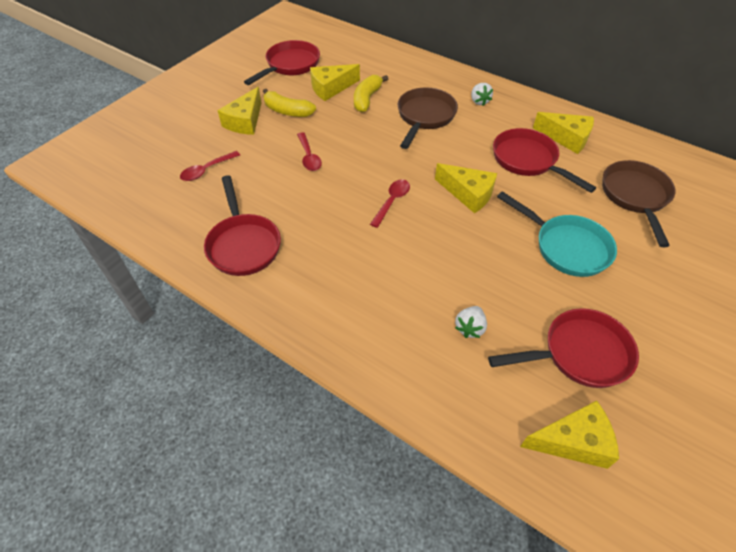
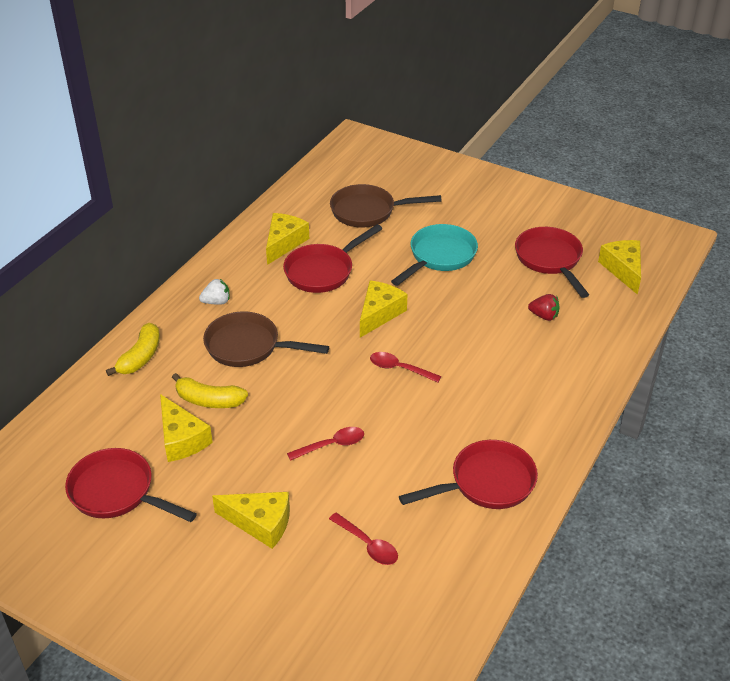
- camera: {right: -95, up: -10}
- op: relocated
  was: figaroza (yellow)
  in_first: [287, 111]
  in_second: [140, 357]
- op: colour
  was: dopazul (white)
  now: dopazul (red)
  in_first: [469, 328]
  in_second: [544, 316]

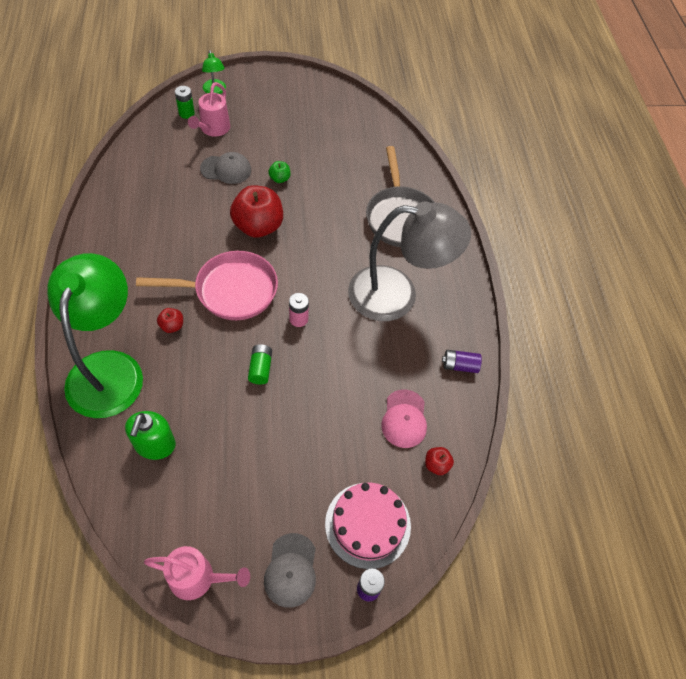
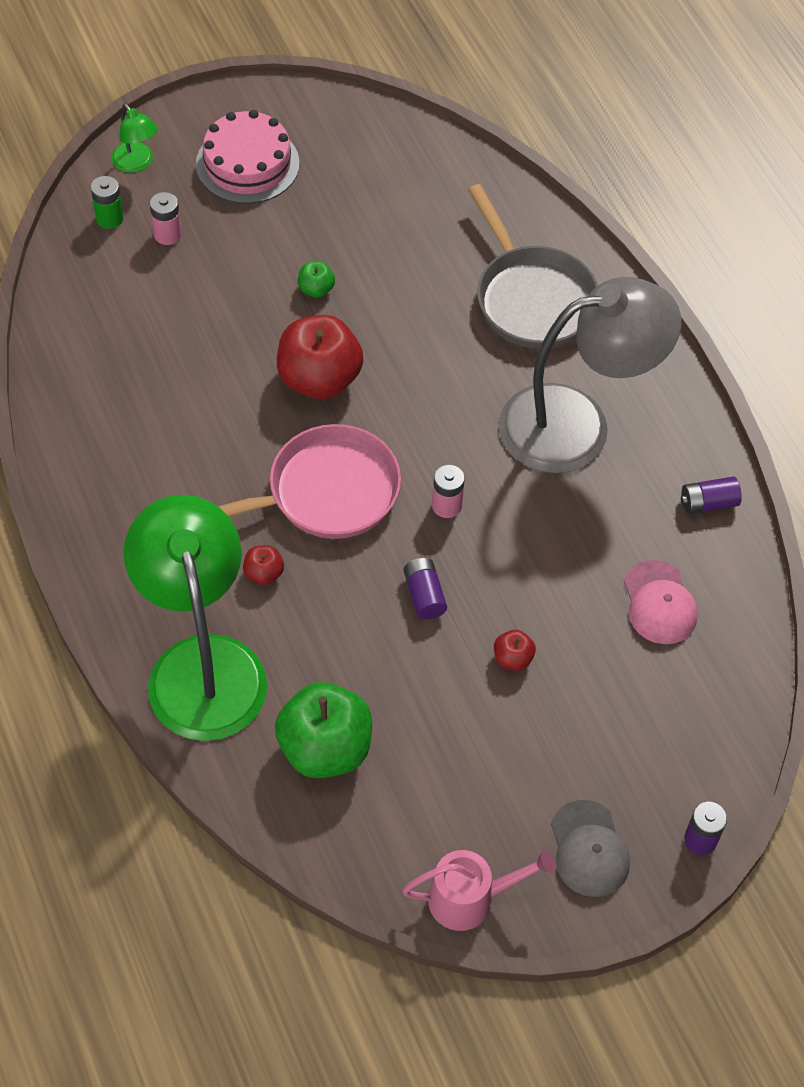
- camera: {right: -15, up: 0}
- op: exchanged
  was: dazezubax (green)
  now: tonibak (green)
  in_first: [155, 445]
  in_second: [325, 748]
- op: exchanged
  was: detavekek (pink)
  now: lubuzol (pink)
  in_first: [213, 129]
  in_second: [167, 234]
- op: missing
  was: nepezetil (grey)
  in_first: [226, 169]
- op: colour
  was: lubuzol (green)
  now: lubuzol (purple)
  in_first: [260, 368]
  in_second: [424, 595]
- op: relocated
  was: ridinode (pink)
  in_first: [368, 524]
  in_second: [247, 164]
- op: relocated
  was: tonibak (red)
  in_first: [436, 465]
  in_second: [512, 658]

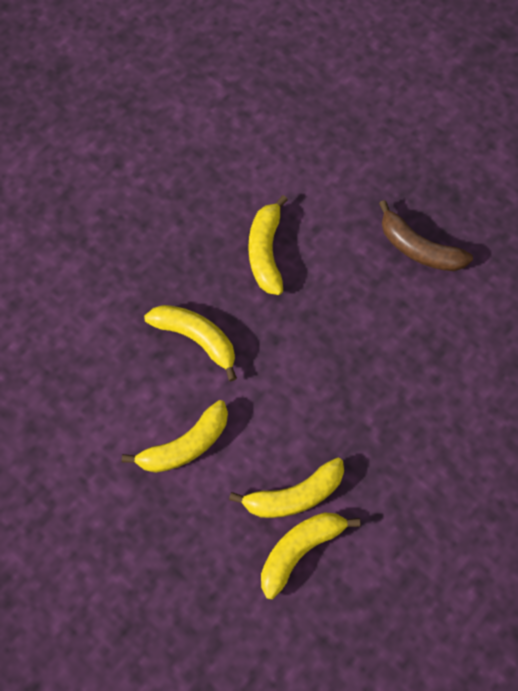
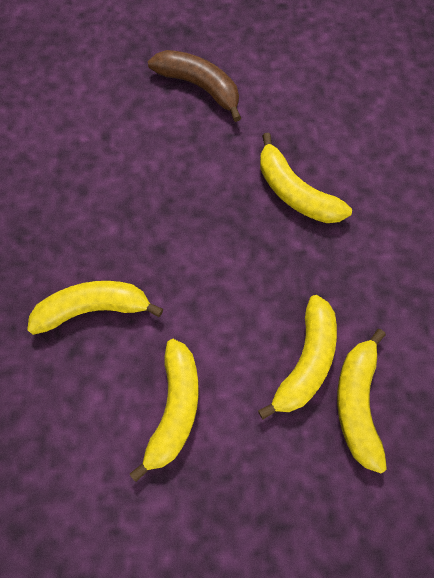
- camera: {right: -45, up: 5}
- op: relocated
  was: figaroza (yellow)
  in_first: [266, 252]
  in_second: [295, 192]
- op: spun
  was: figaroza (brown)
  in_first: [419, 248]
  in_second: [199, 86]
  clockwise: -135

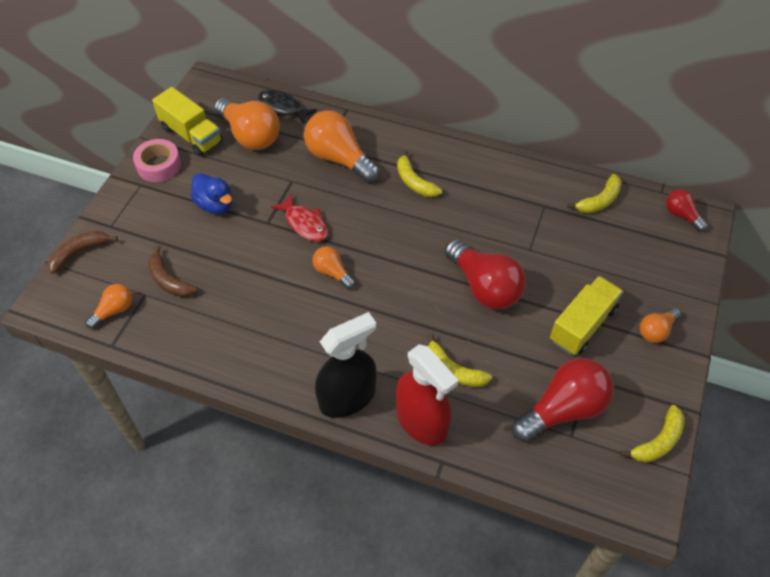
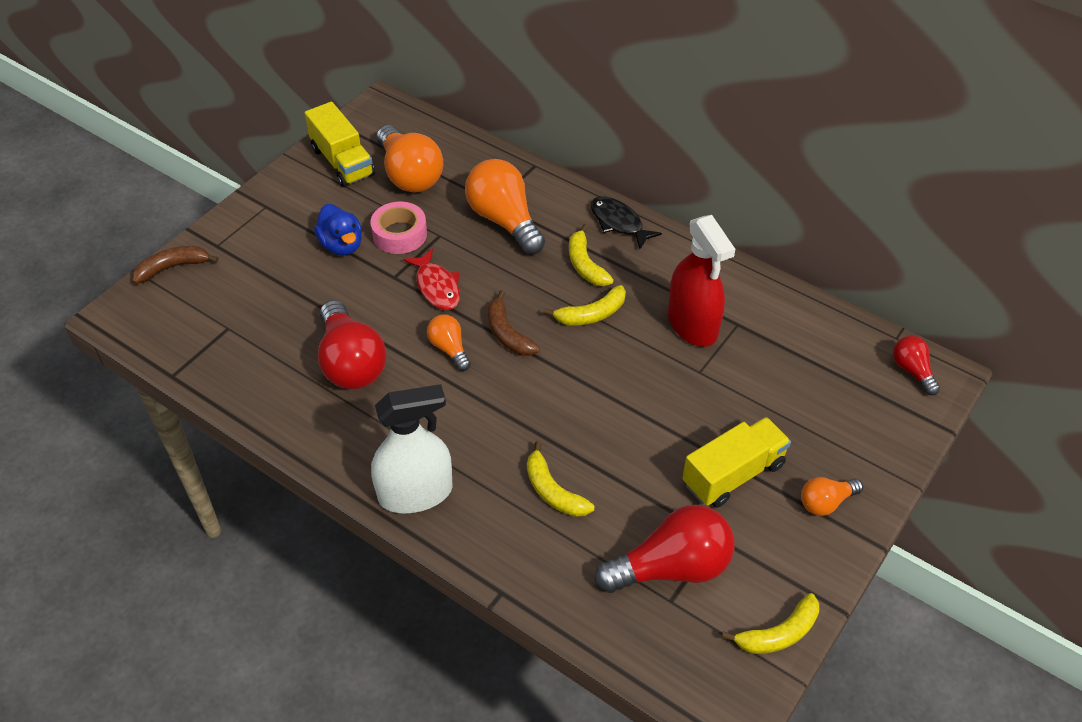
- camera: {right: 15, up: -5}
- op: missing
  was: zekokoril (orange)
  in_first: [114, 310]
- op: relocated
  was: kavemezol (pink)
  in_first: [159, 165]
  in_second: [399, 234]
- op: relocated
  was: figaroza (brown)
  in_first: [169, 280]
  in_second: [507, 333]
- op: relocated
  was: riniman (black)
  in_first: [282, 108]
  in_second: [618, 223]
- op: colour
  was: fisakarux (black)
  now: fisakarux (white)
  in_first: [347, 397]
  in_second: [415, 493]
- op: relocated
  was: fisakarux (red)
  in_first: [421, 421]
  in_second: [692, 325]
- op: relocated
  was: zekokoril (red)
  in_first: [484, 287]
  in_second: [351, 363]
- op: relocated
  was: figaroza (yellow)
  in_first: [599, 200]
  in_second: [591, 314]

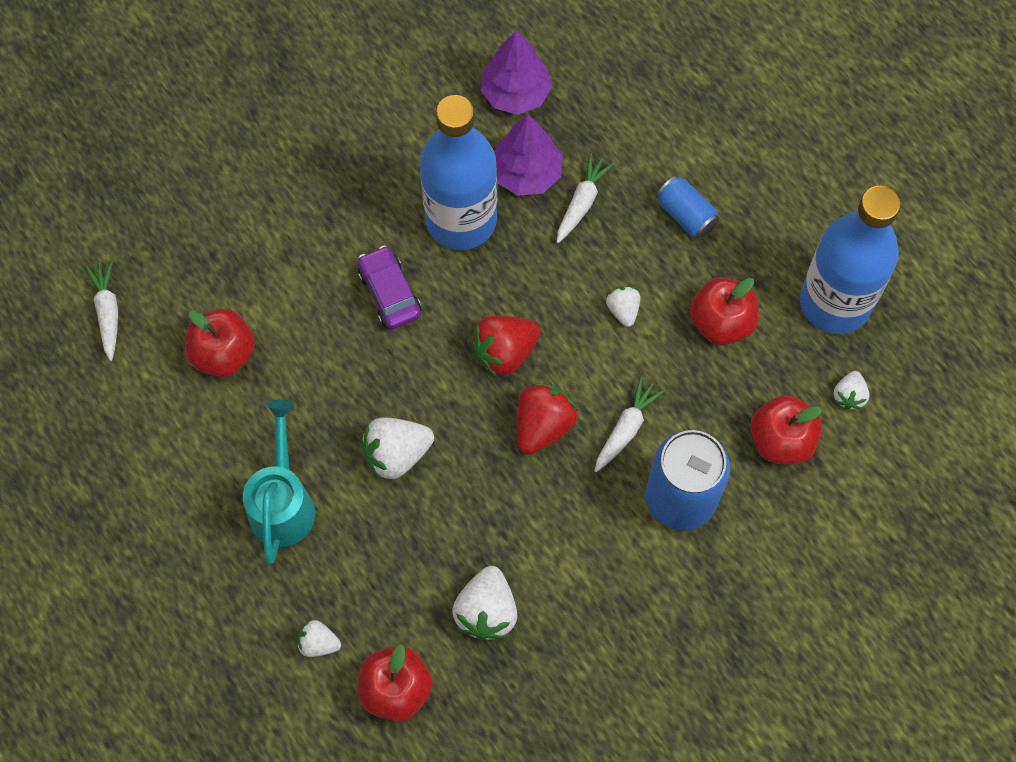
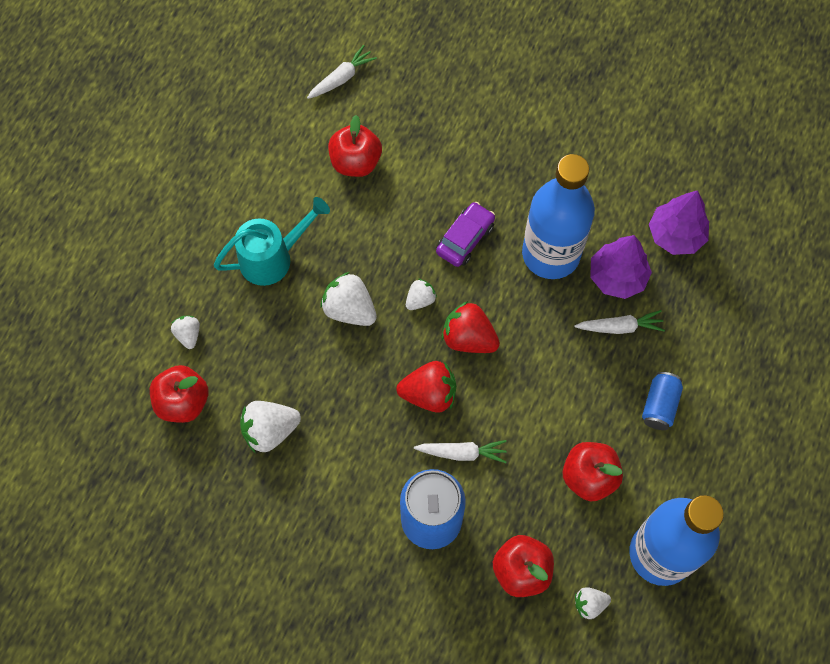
- camera: {right: 60, up: 0}
- op: relocated
  was: dopazul (white)
  in_first: [623, 310]
  in_second: [420, 300]

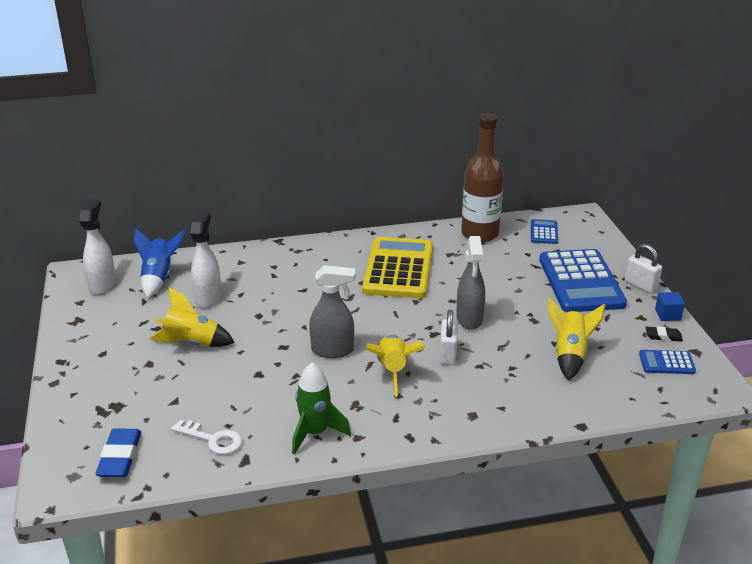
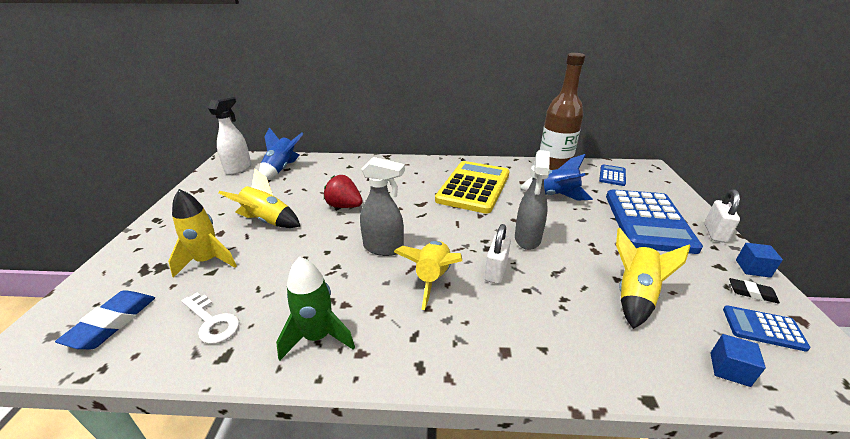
- camera: {right: 15, up: 0}
- op: missing
  was: fisakarux (white)
  in_first: [208, 298]
- op: spun
  was: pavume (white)
  in_first: [640, 285]
  in_second: [715, 233]
  clockwise: 45
- op: appeared
  now: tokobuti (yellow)
  in_second: [207, 261]
- op: appeared
  now: dopazul (red)
  in_second: [344, 206]
- op: appeared
  now: tokobuti (blue)
  in_second: [555, 196]
- op: appeared
  now: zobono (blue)
  in_second: [729, 369]

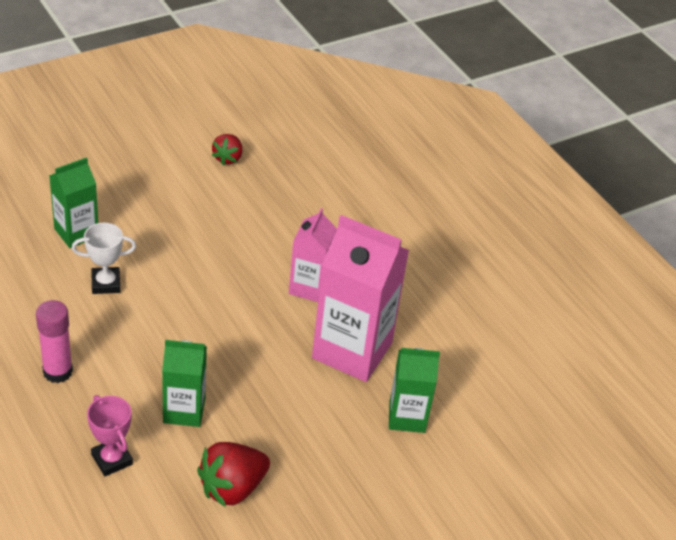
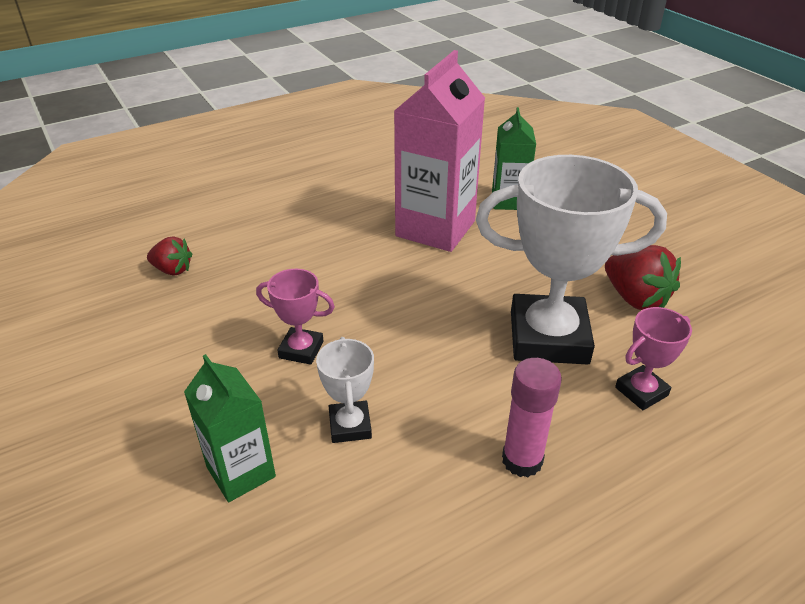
- camera: {right: -85, up: -5}
- op: exchanged
  was: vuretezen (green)
  now: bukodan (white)
  in_first: [184, 410]
  in_second: [548, 337]
- op: relocated
  was: dopazul (red)
  in_first: [228, 158]
  in_second: [172, 270]
- op: missing
  was: vuretezen (pink)
  in_first: [309, 287]
- op: appeared
  now: bukodan (pink)
  in_second: [301, 350]

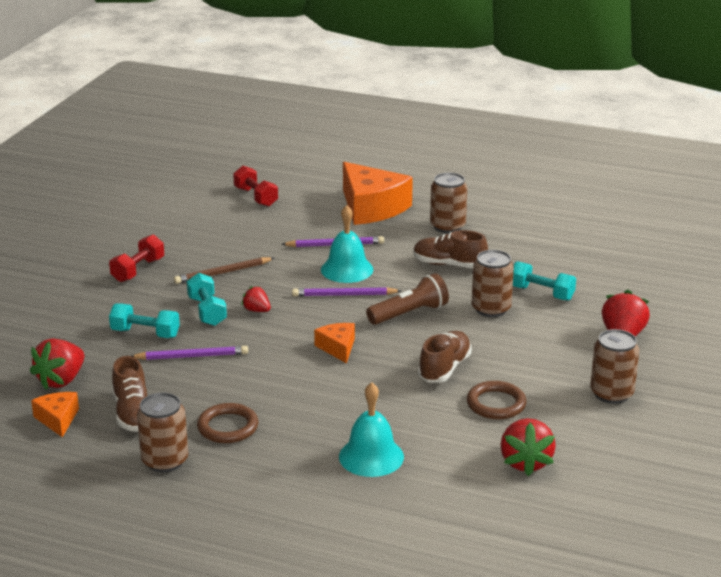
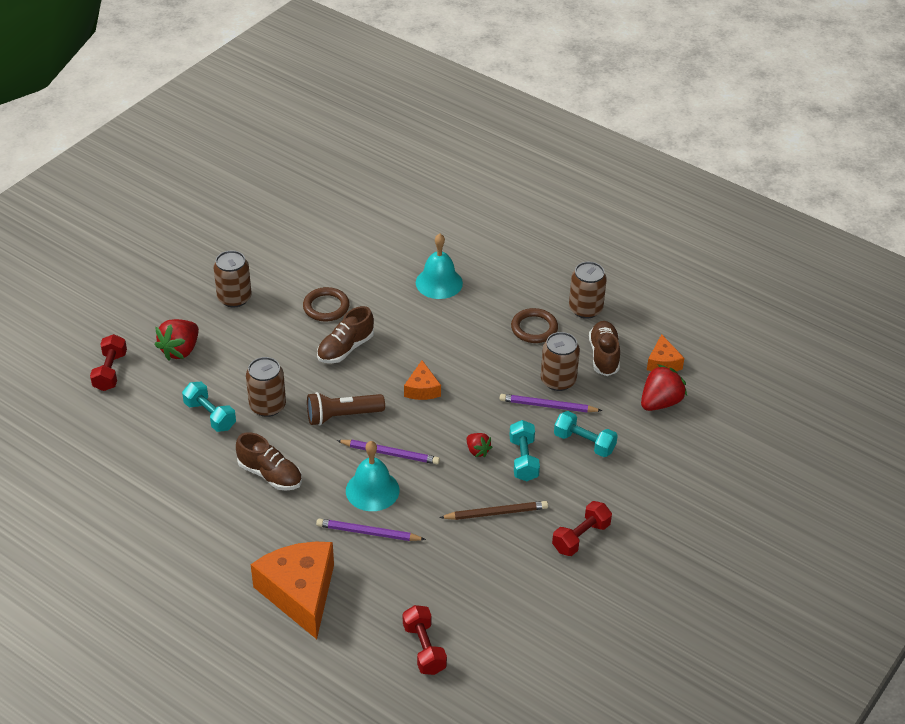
- camera: {right: -165, up: 15}
- op: relocated
  was: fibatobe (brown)
  in_first: [447, 226]
  in_second: [558, 380]
- op: missing
  was: dopazul (red)
  in_first: [525, 462]
- op: appeared
  now: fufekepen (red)
  in_second: [110, 371]

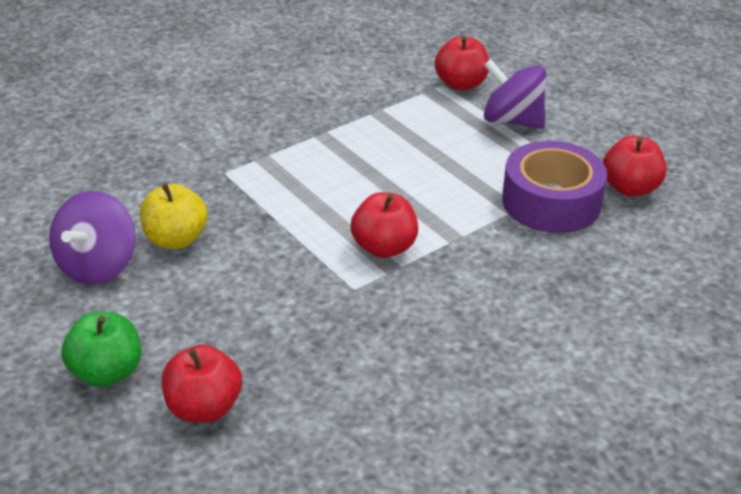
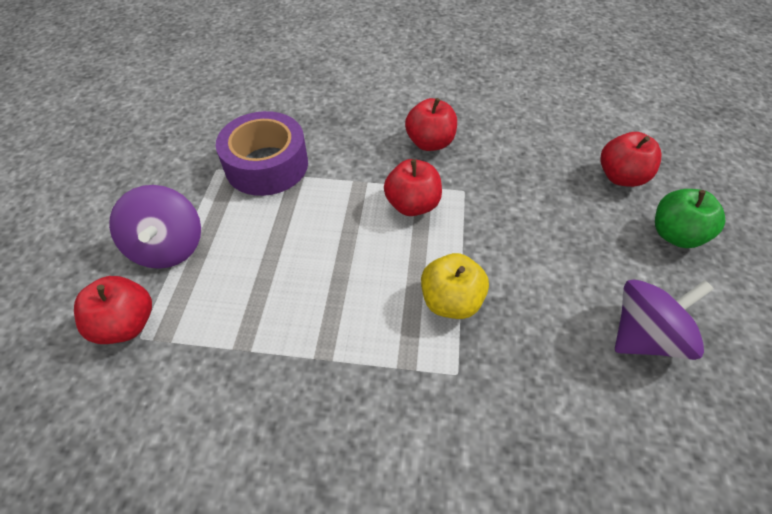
- camera: {right: -135, up: 15}
- op: relocated
  was: tonibak (yellow)
  in_first: [176, 239]
  in_second: [450, 301]
- op: relocated
  was: tonibak (red)
  in_first: [629, 188]
  in_second: [430, 143]

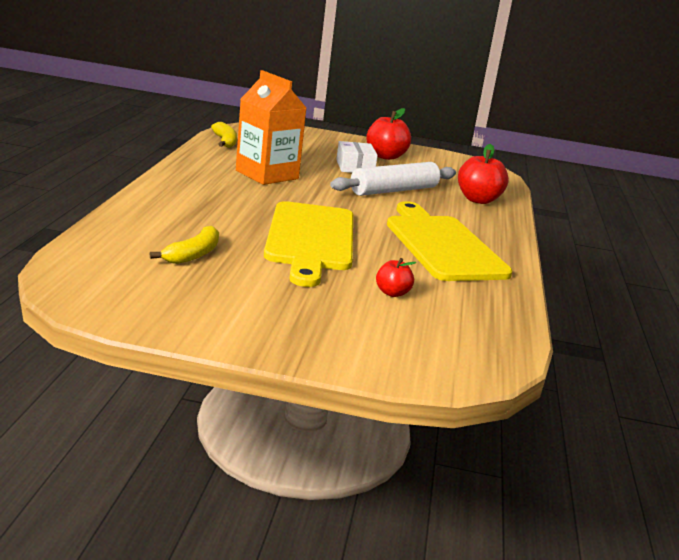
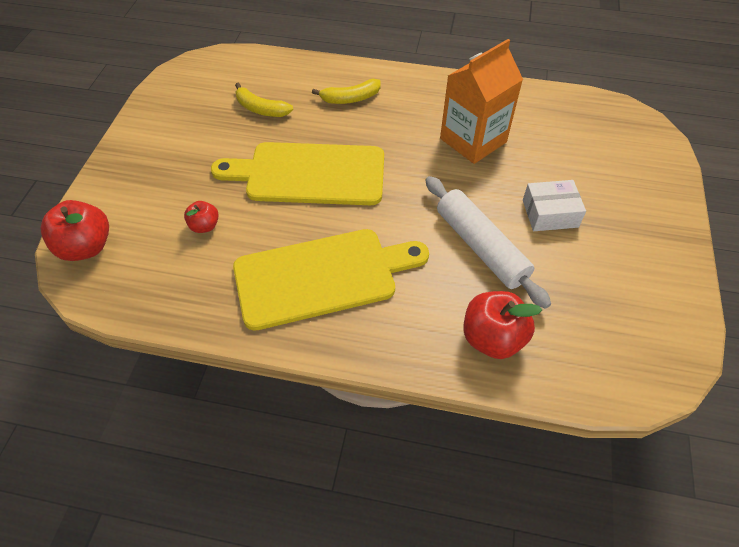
- camera: {right: 95, up: 30}
- op: relocated
  was: figaroza (yellow)
  in_first: [225, 141]
  in_second: [350, 98]
- op: relocated
  was: tonibak (red)
  in_first: [385, 156]
  in_second: [86, 247]

